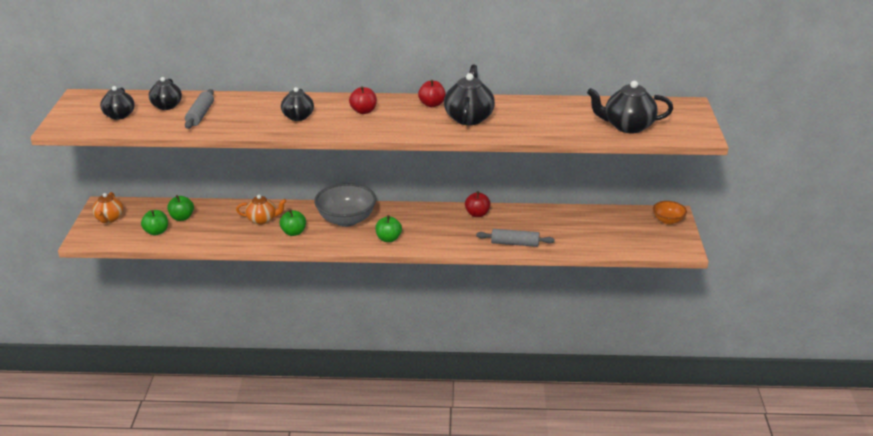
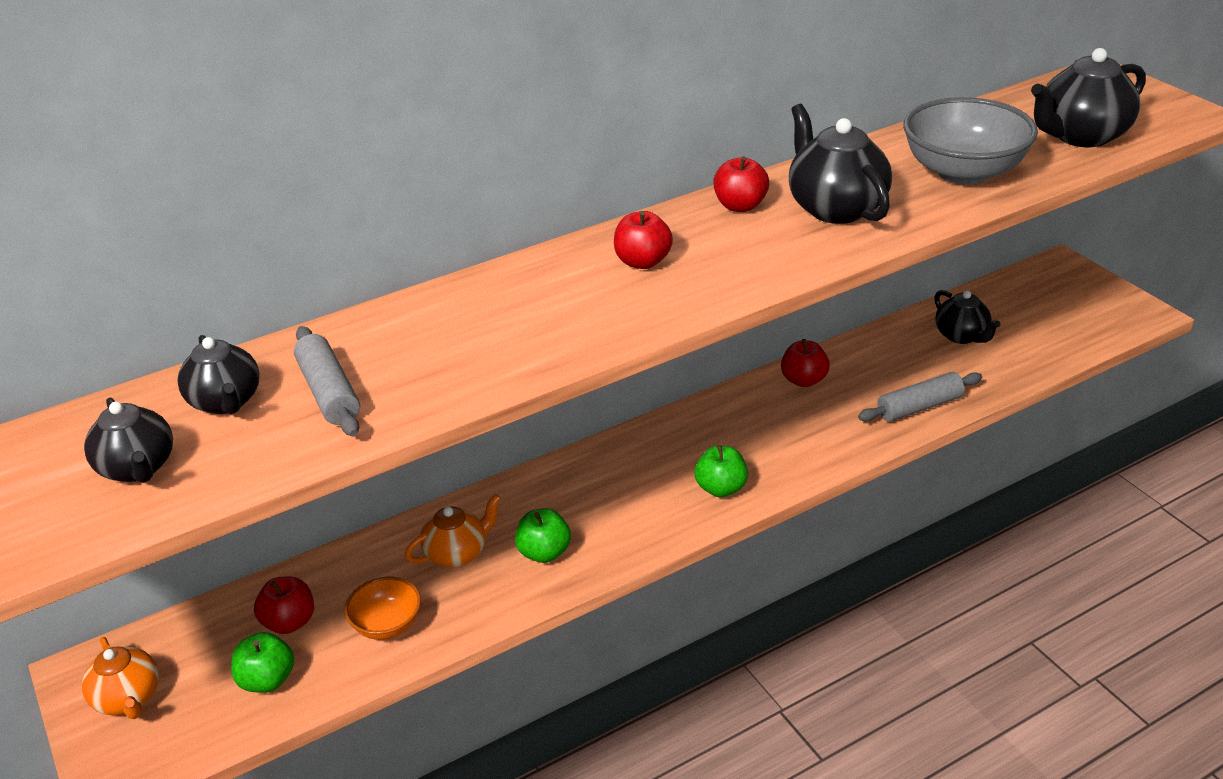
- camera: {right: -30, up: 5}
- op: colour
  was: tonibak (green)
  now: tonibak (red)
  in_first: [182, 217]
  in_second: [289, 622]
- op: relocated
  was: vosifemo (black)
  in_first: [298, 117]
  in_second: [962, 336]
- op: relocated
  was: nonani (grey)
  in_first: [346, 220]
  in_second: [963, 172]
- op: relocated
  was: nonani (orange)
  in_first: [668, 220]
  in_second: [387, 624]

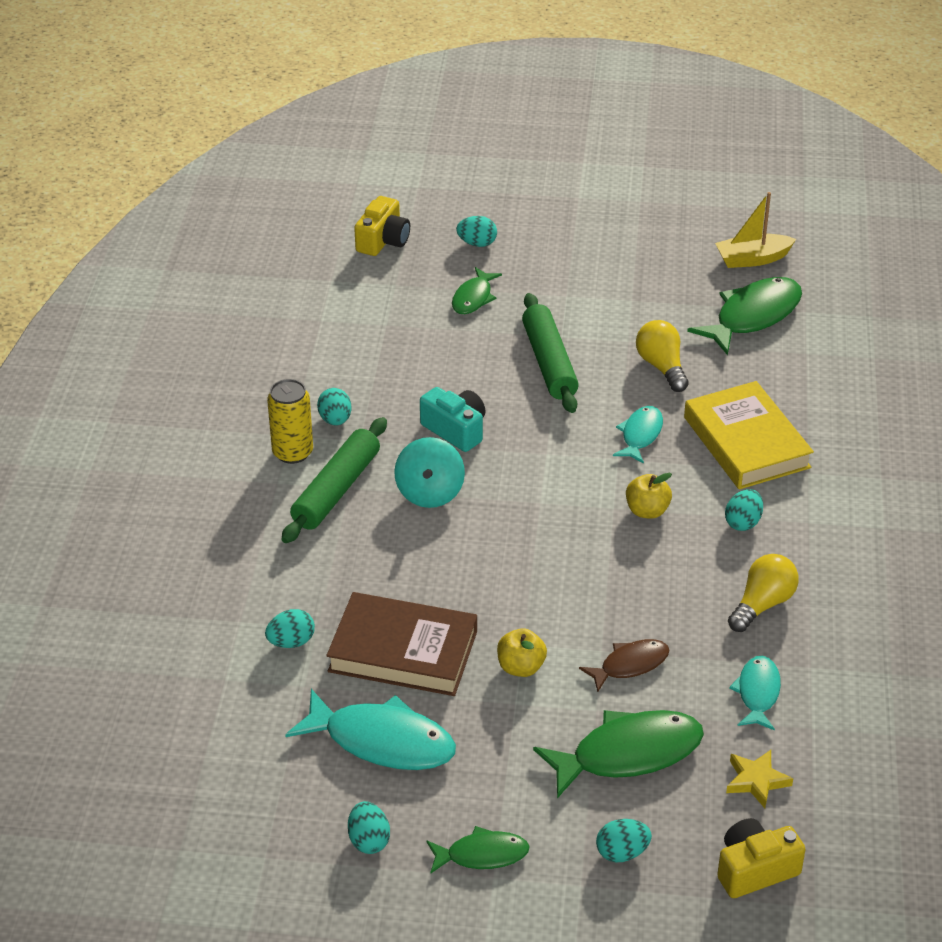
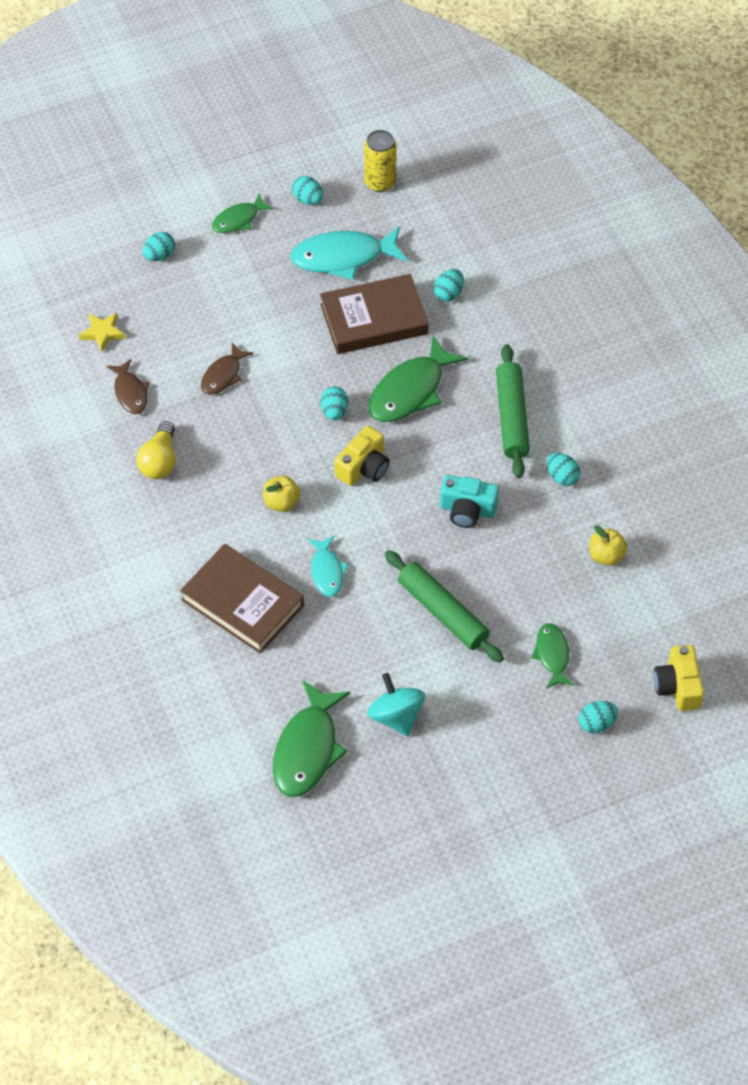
- camera: {right: 150, up: 15}
- op: relocated
  was: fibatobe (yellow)
  in_first: [292, 452]
  in_second: [380, 182]
- op: relocated
  was: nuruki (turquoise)
  in_first: [430, 493]
  in_second: [396, 716]
- op: relocated
  was: tonibak (yellow)
  in_first: [521, 667]
  in_second: [606, 556]
- op: relocated
  was: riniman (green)
  in_first: [628, 754]
  in_second: [410, 391]
- op: missing
  was: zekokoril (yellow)
  in_first: [662, 367]
- op: colour
  was: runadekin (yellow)
  now: runadekin (brown)
  in_first: [746, 442]
  in_second: [242, 602]
- op: missing
  was: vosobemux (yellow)
  in_first: [752, 259]
- op: relocated
  was: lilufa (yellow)
  in_first: [755, 870]
  in_second: [363, 467]
- op: relocated
  was: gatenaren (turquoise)
  in_first: [743, 522]
  in_second: [334, 411]
- op: colour
  was: riniman (turquoise)
  now: riniman (brown)
  in_first: [757, 693]
  in_second: [130, 392]

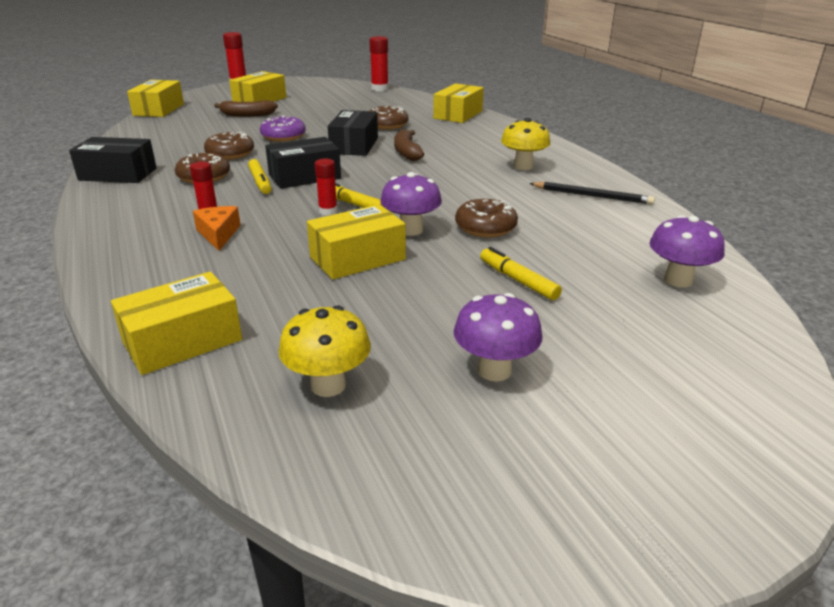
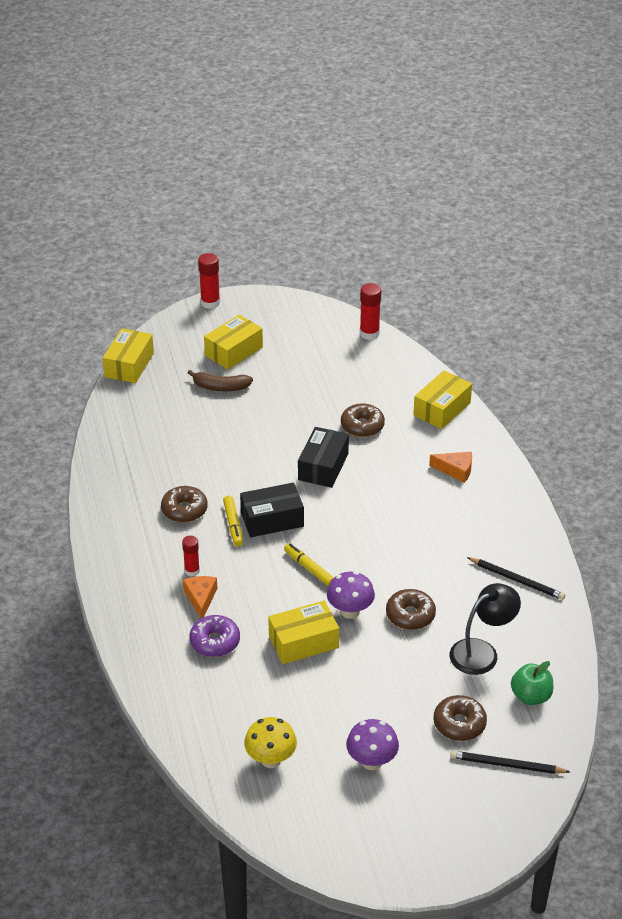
- camera: {right: 10, up: 10}
- op: missing
  was: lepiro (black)
  in_first: [118, 174]
- op: missing
  was: lepiro (yellow)
  in_first: [182, 341]
- op: relocated
  was: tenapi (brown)
  in_first: [230, 154]
  in_second: [459, 724]
- op: relocated
  was: tenapi (purple)
  in_first: [283, 136]
  in_second: [215, 642]
- op: missing
  was: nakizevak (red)
  in_first: [328, 211]
- op: missing
  was: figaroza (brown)
  in_first: [406, 152]
- op: missing
  was: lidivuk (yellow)
  in_first: [518, 280]
- op: missing
  was: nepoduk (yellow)
  in_first: [523, 166]
- op: exchanged
  was: nepoduk (purple)
  now: tonibak (green)
  in_first: [678, 280]
  in_second: [531, 696]
- op: appeared
  now: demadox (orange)
  in_second: [455, 470]
- op: appeared
  now: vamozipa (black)
  in_second: [482, 652]
- op: appeared
  now: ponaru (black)
  in_second: [507, 765]

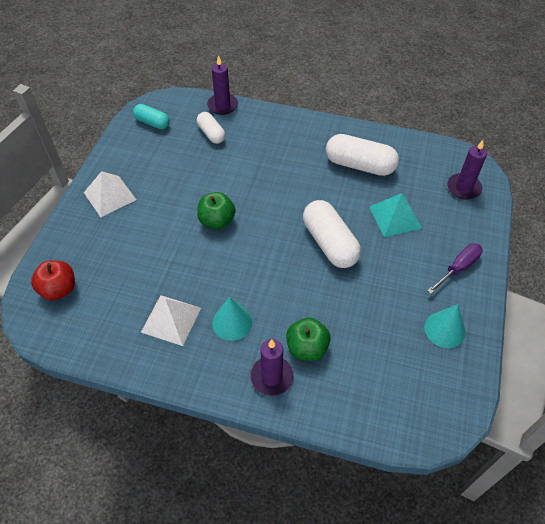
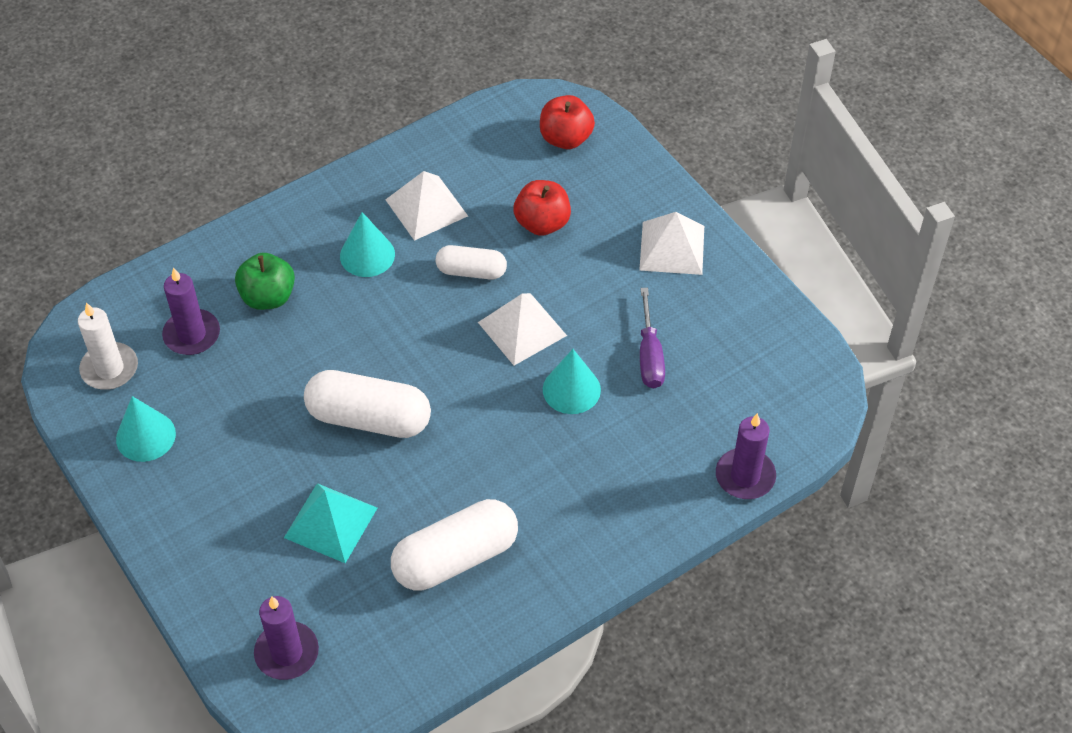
- camera: {right: 130, up: 0}
- op: missing
  was: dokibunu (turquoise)
  in_first: [152, 123]
- op: relocated
  was: dokibunu (white)
  in_first: [211, 134]
  in_second: [471, 271]
- op: exchanged
  was: tonibak (green)
  now: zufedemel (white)
  in_first: [217, 221]
  in_second: [522, 328]
- op: relocated
  was: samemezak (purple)
  in_first: [271, 377]
  in_second: [192, 334]
- op: relocated
  was: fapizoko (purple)
  in_first: [458, 268]
  in_second: [649, 356]
- op: appeared
  now: samemezak (white)
  in_second: [109, 369]
- op: appeared
  now: tonibak (red)
  in_second: [542, 223]
- op: appeared
  now: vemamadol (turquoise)
  in_second: [571, 389]

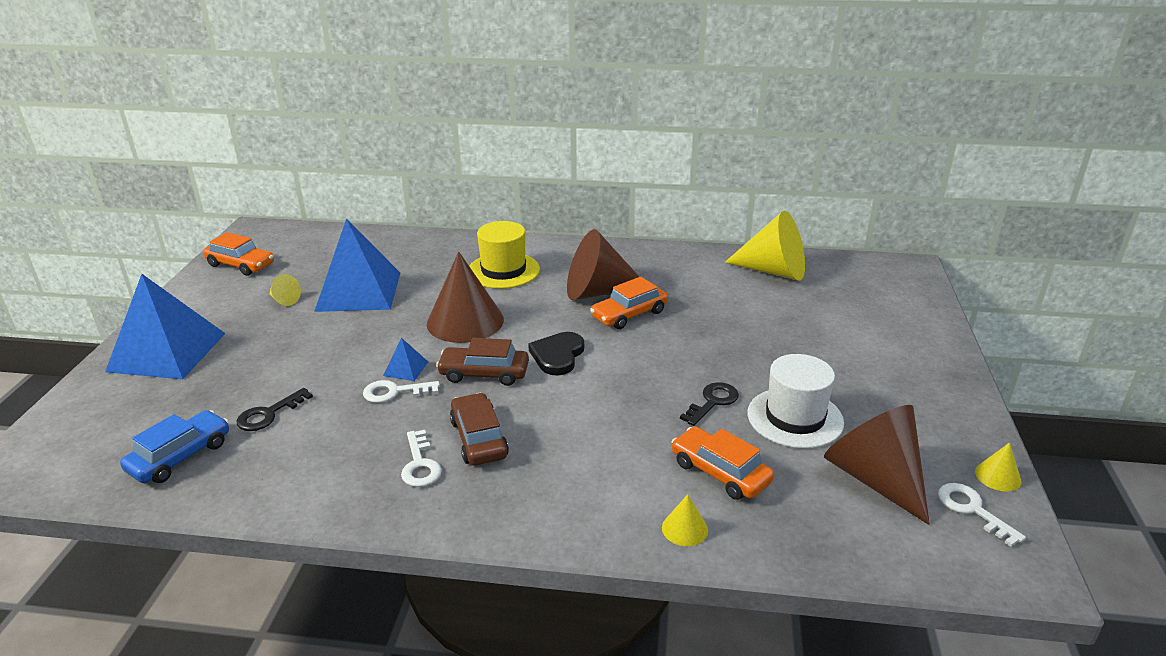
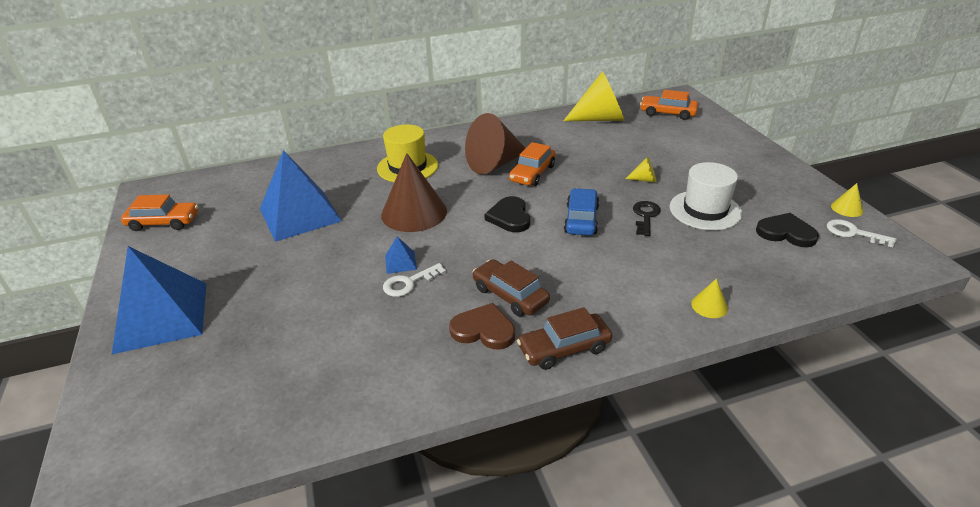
- camera: {right: -25, up: 5}
- op: relocated
  was: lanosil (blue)
  in_first: [180, 456]
  in_second: [581, 219]
- op: missing
  was: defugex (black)
  in_first: [269, 414]
- op: relocated
  was: vemamadol (yellow)
  in_first: [284, 300]
  in_second: [644, 179]
- op: exchanged
  was: defugex (white)
  now: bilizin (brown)
  in_first: [420, 464]
  in_second: [483, 330]
- op: relocated
  was: lanosil (brown)
  in_first: [484, 373]
  in_second: [564, 348]
- op: relocated
  was: lanosil (orange)
  in_first: [720, 472]
  in_second: [667, 113]
- op: exchanged
  was: vemamadol (brown)
  now: bilizin (black)
  in_first: [875, 478]
  in_second: [786, 233]

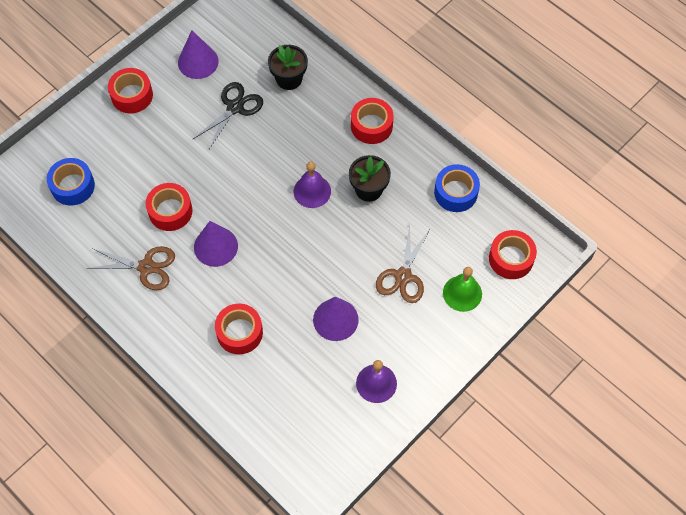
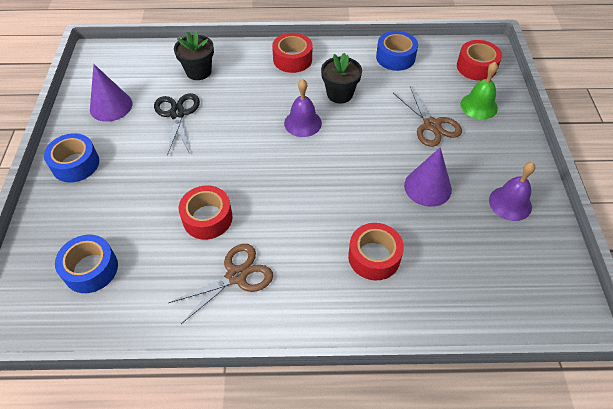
- camera: {right: -45, up: -10}
- op: colour
  was: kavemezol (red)
  now: kavemezol (blue)
  in_first: [132, 95]
  in_second: [75, 164]
- op: missing
  was: vemamadol (purple)
  in_first: [215, 246]

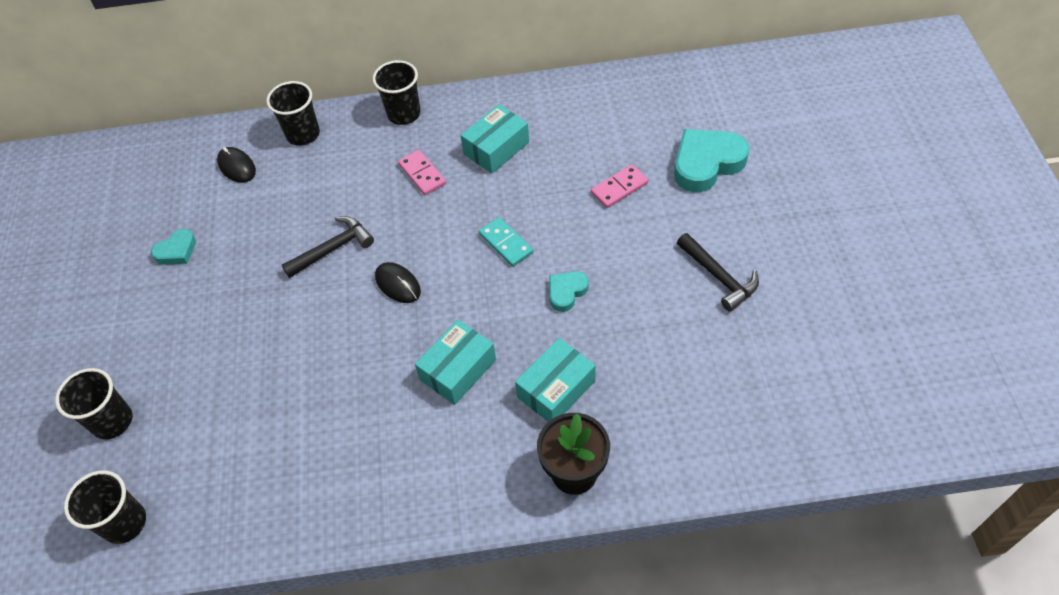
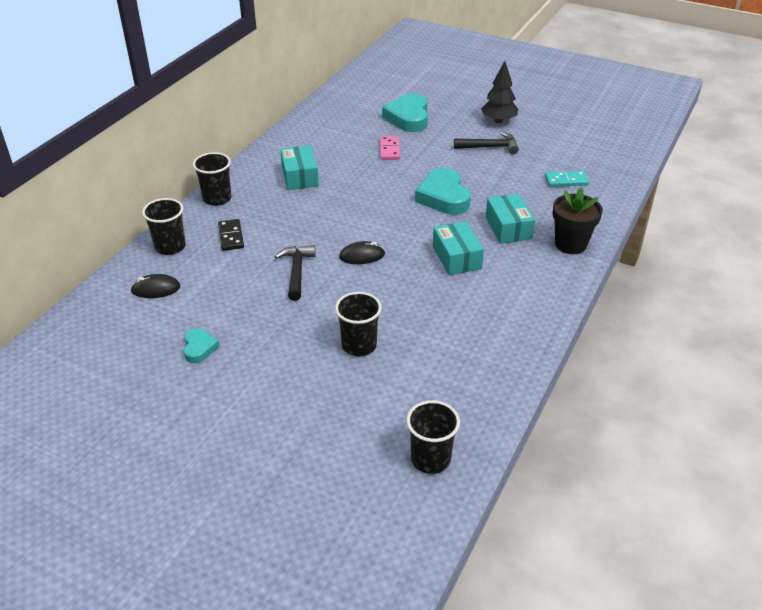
- camera: {right: -60, up: -15}
- op: relocated
  was: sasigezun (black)
  in_first: [112, 421]
  in_second: [359, 345]
- op: missing
  was: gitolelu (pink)
  in_first: [422, 174]
- op: relocated
  was: gitolelu (turquoise)
  in_first: [505, 243]
  in_second: [566, 181]
- op: size
  was: bilizin (turquoise)
  in_first: [566, 292]
  in_second: [443, 197]
  ratio: 1.87
- op: appeared
  now: gitolelu (black)
  in_second: [231, 236]
- op: appeared
  now: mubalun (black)
  in_second: [498, 121]

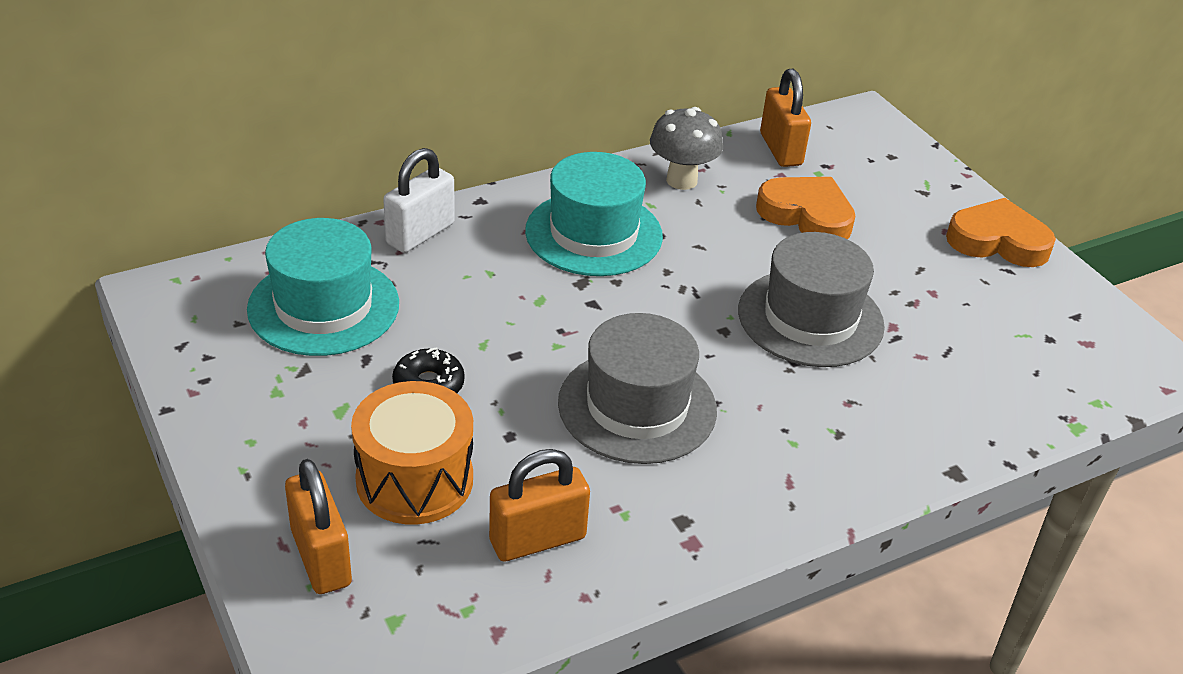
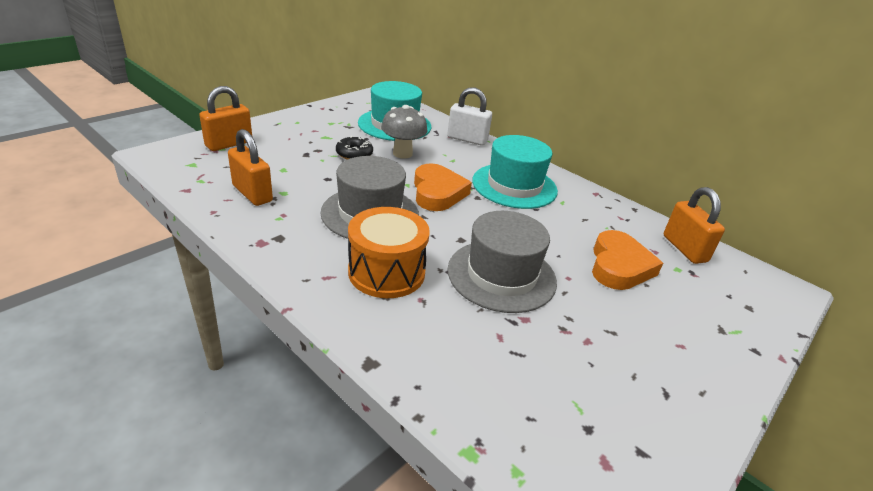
- camera: {right: 70, up: -5}
- op: relocated
  was: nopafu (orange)
  in_first: [414, 480]
  in_second: [386, 272]
- op: relocated
  was: nepoduk (grey)
  in_first: [681, 180]
  in_second: [402, 153]
- op: spun
  was: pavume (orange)
  in_first: [780, 149]
  in_second: [684, 249]
  clockwise: -75
- op: relocated
  was: bilizin (orange)
  in_first: [997, 241]
  in_second: [437, 192]

